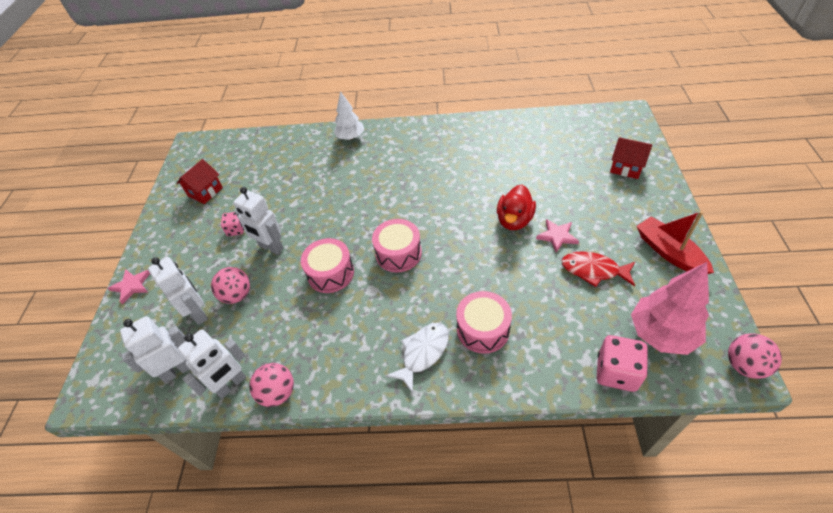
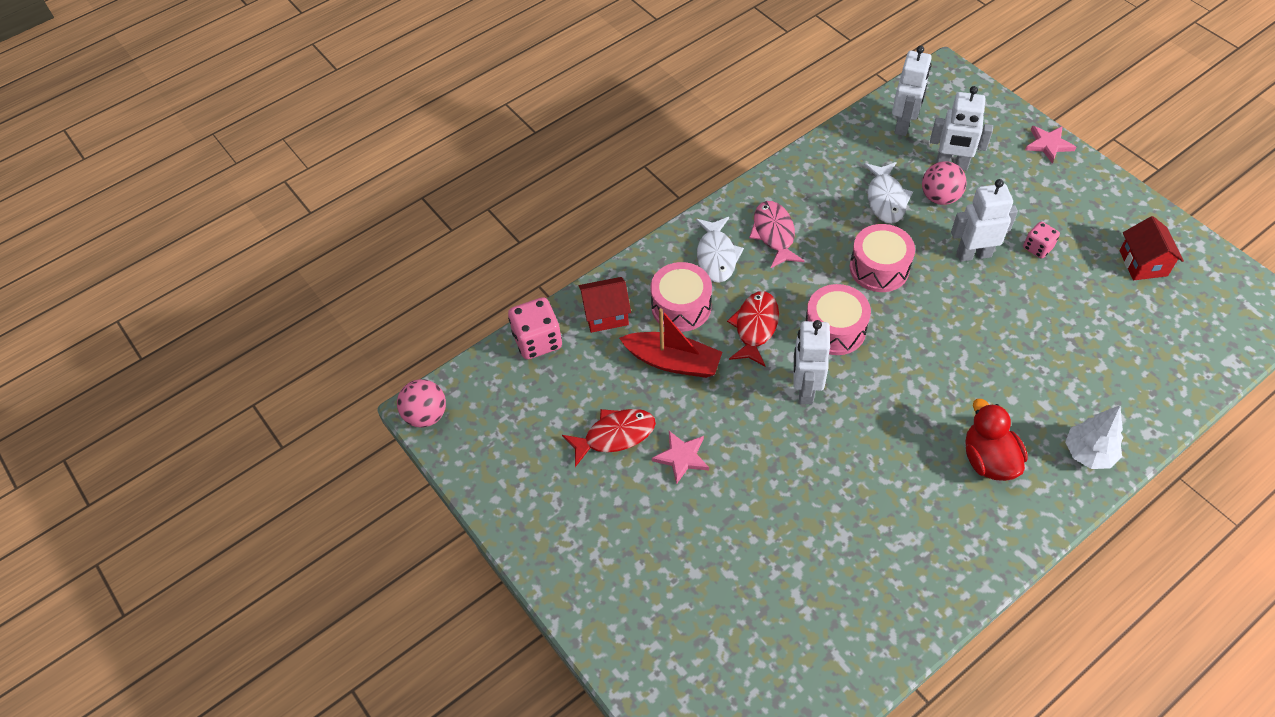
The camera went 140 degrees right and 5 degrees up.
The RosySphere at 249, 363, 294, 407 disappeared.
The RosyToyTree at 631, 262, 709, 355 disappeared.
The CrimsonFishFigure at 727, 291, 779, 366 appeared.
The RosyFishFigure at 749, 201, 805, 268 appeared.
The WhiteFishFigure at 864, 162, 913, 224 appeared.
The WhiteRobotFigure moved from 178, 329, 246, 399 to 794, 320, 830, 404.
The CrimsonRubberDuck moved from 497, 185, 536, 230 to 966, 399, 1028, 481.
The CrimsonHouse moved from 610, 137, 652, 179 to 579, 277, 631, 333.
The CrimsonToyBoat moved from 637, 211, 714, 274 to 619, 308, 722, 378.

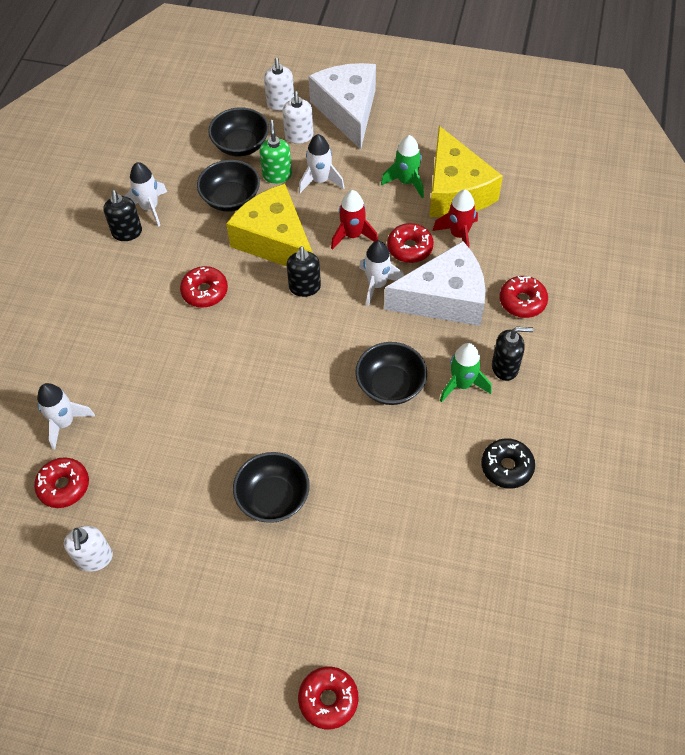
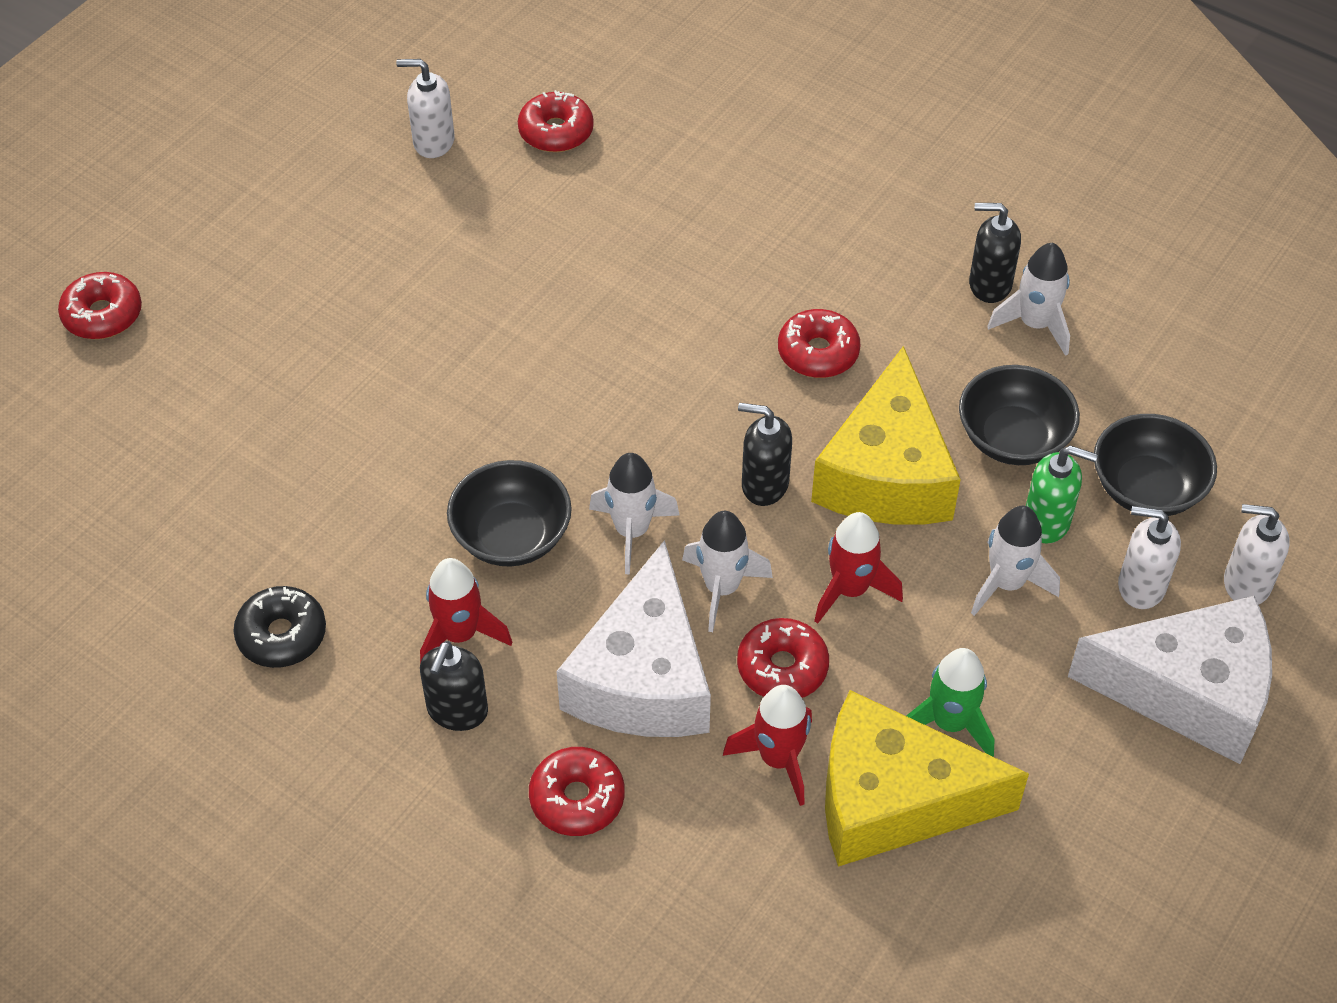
The camera went 110 degrees right and 5 degrees down.
The JetBlackBowl at 233, 452, 310, 523 disappeared.
The WhiteRocket moved from 37, 383, 95, 450 to 589, 453, 680, 575.
The GreenRocket at 440, 343, 492, 402 became the CrimsonRocket at 420, 558, 512, 664.
The BrightYellowPieceOfCheese at 226, 184, 313, 266 turned 120 degrees clockwise.

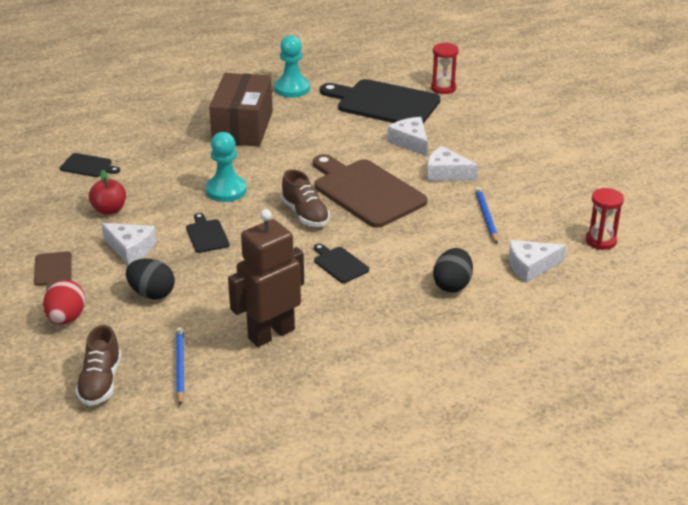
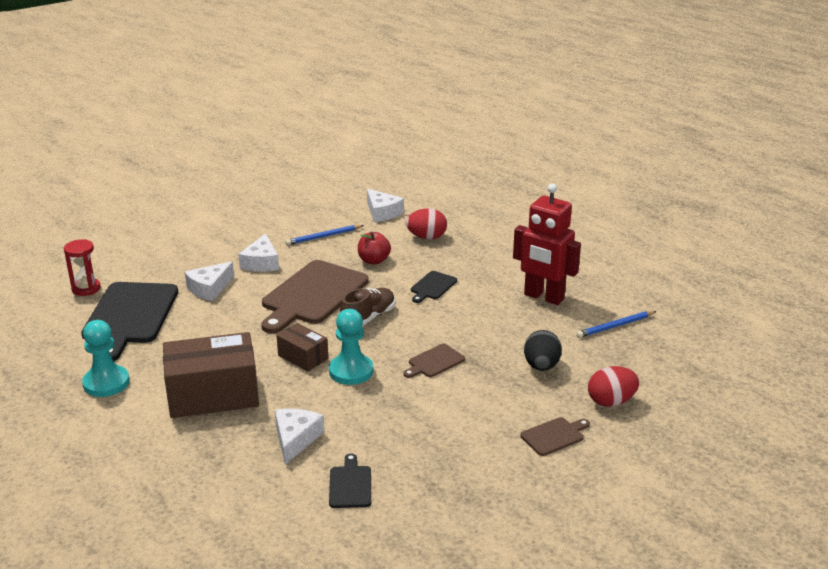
The camera went 110 degrees left and 5 degrees down.
The DarkBrownSneaker at 75, 325, 121, 406 disappeared.
The CrimsonHourglass at 586, 188, 624, 250 disappeared.
The DarkBrownParcel at 276, 323, 328, 371 appeared.
The CrimsonAppleFruit moved from 89, 170, 126, 215 to 358, 231, 391, 265.
The WhitePieceOfCheese moved from 101, 223, 156, 265 to 275, 409, 324, 465.
The JetBlackBreadBoard at 186, 213, 229, 253 became the DarkBrownBreadBoard at 403, 344, 465, 378.
The DarkBrownRobotFigure at 228, 209, 304, 347 became the CrimsonRobotFigure at 513, 183, 581, 305.
The JetBlackEggShape at 433, 248, 473, 293 became the CrimsonEggShape at 406, 208, 447, 240.

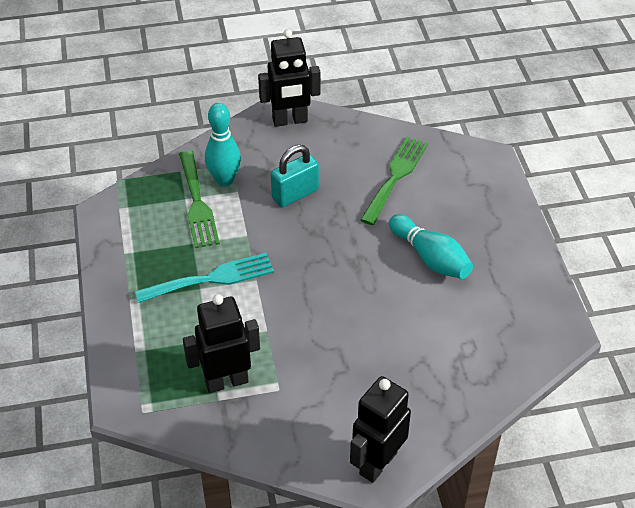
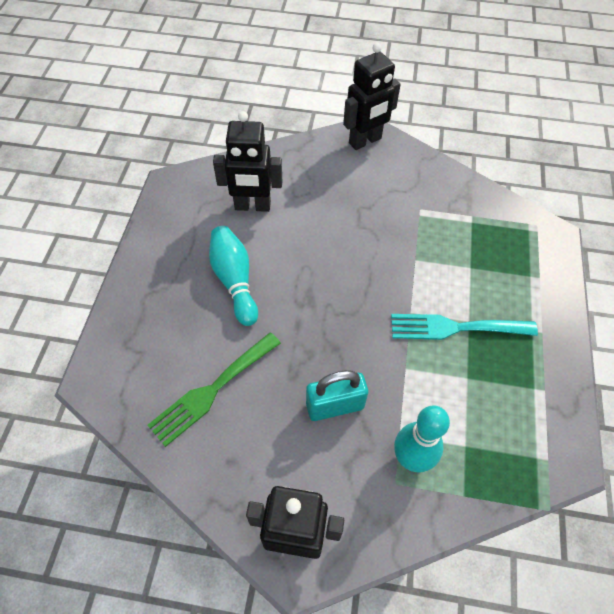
The camera went 160 degrees left and 10 degrees up.
The GreenTableFork at 179, 150, 220, 248 disappeared.
The JetBlackRobotFigure moved from 183, 294, 260, 393 to 213, 111, 282, 212.

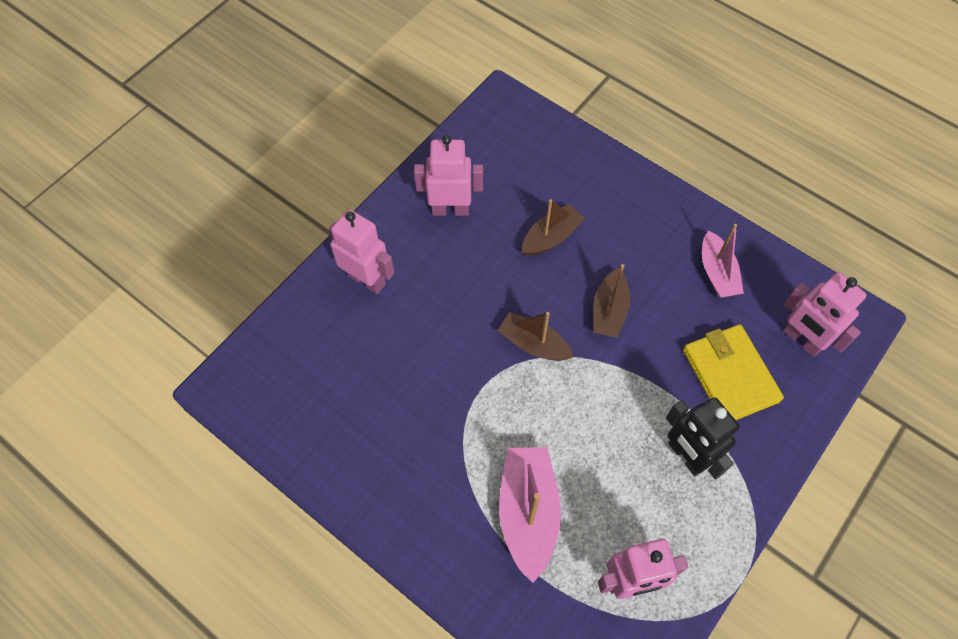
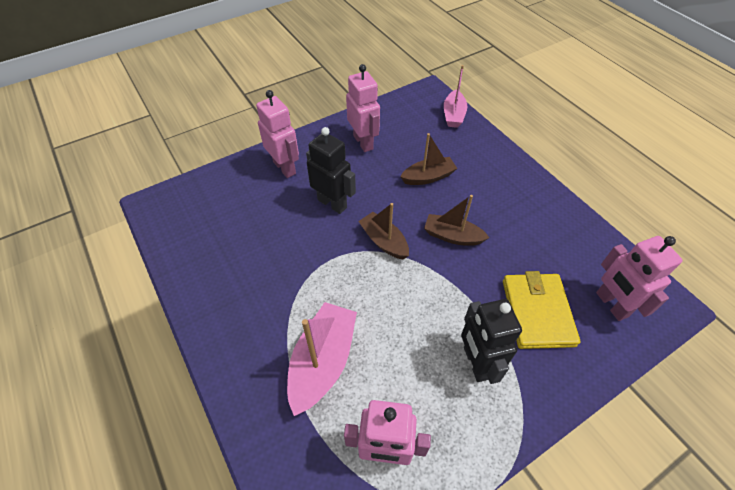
The camera went 20 degrees right and 10 degrees down.
The JetBlackRobotFigure at 306, 127, 356, 214 appeared.
The RosyToyBoat moved from 702, 224, 744, 298 to 444, 65, 467, 128.
The RosyRobotFigure at 414, 135, 483, 216 turned 45 degrees clockwise.
The DarkBrownToyBoat at 593, 264, 630, 338 turned 75 degrees clockwise.

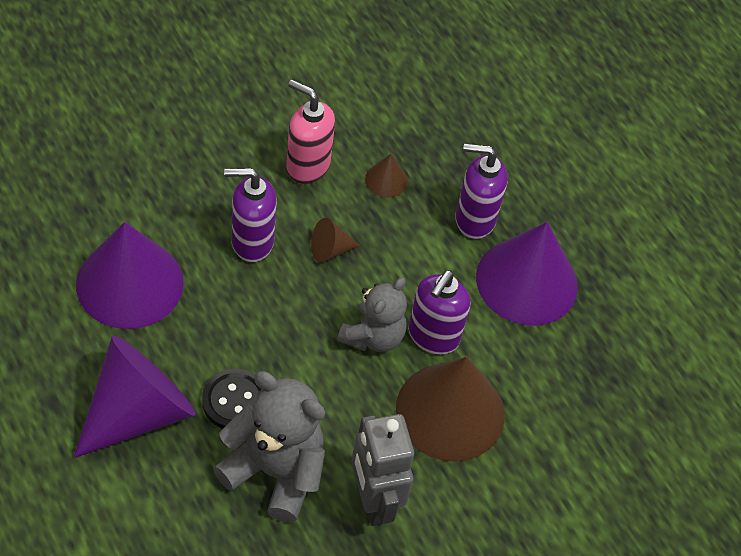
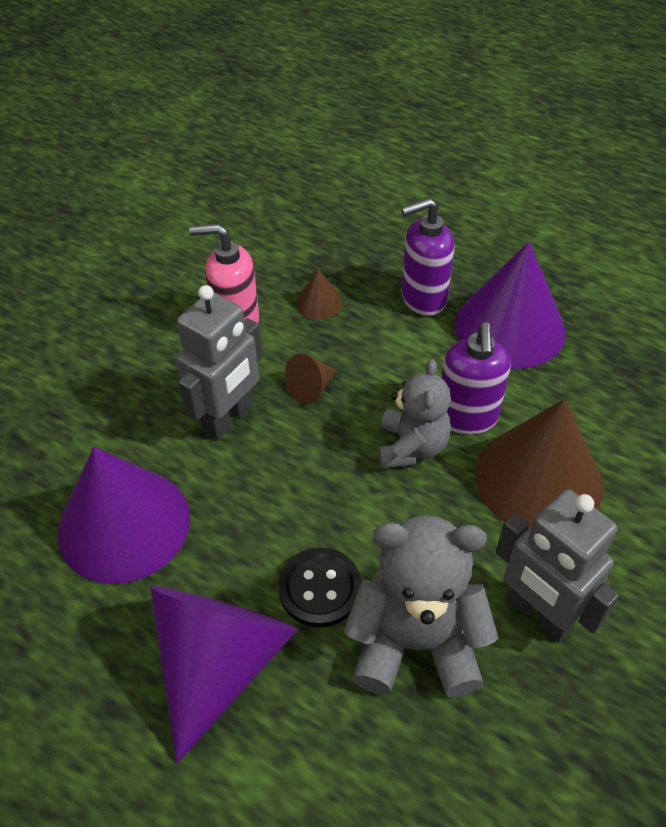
The camera went 20 degrees left and 5 degrees down.
The RoyalPurpleSoapPump at 224, 168, 277, 262 was replaced by the GrayRobotFigure at 176, 285, 262, 440.

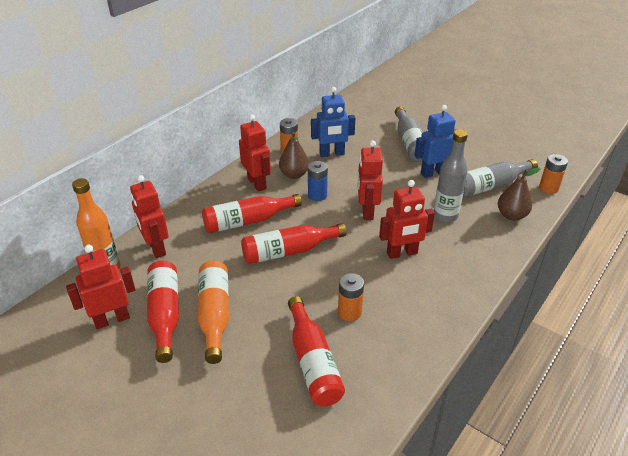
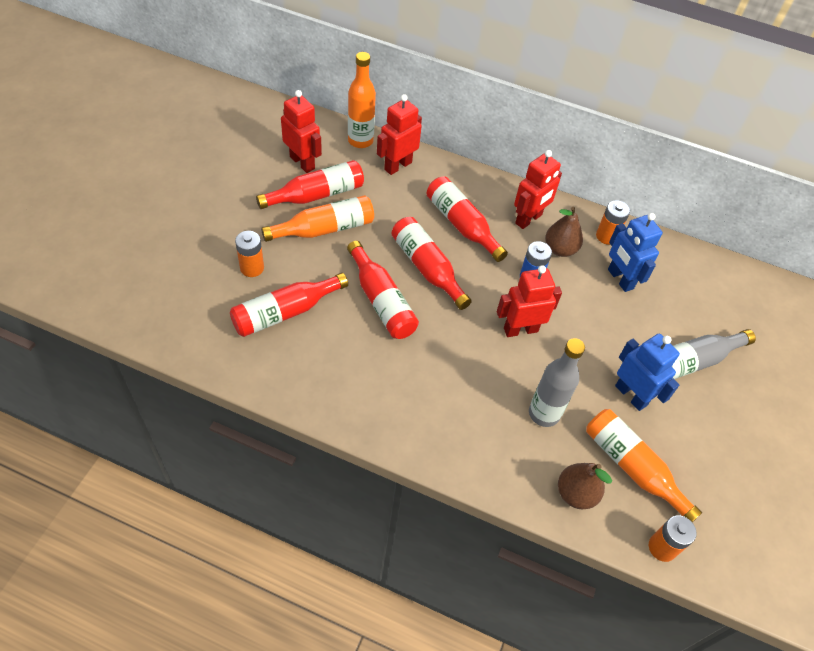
The camera went 70 degrees right and 15 degrees up.
The CrimsonRobotFigure at 379, 180, 435, 259 disappeared.
The CrimsonDrinkBottle at 347, 241, 419, 339 appeared.
The OrangeAaBattery moved from 338, 273, 364, 321 to 235, 231, 264, 277.
The GrayDrinkBottle at 463, 159, 538, 198 became the OrangeDrinkBottle at 586, 409, 702, 522.

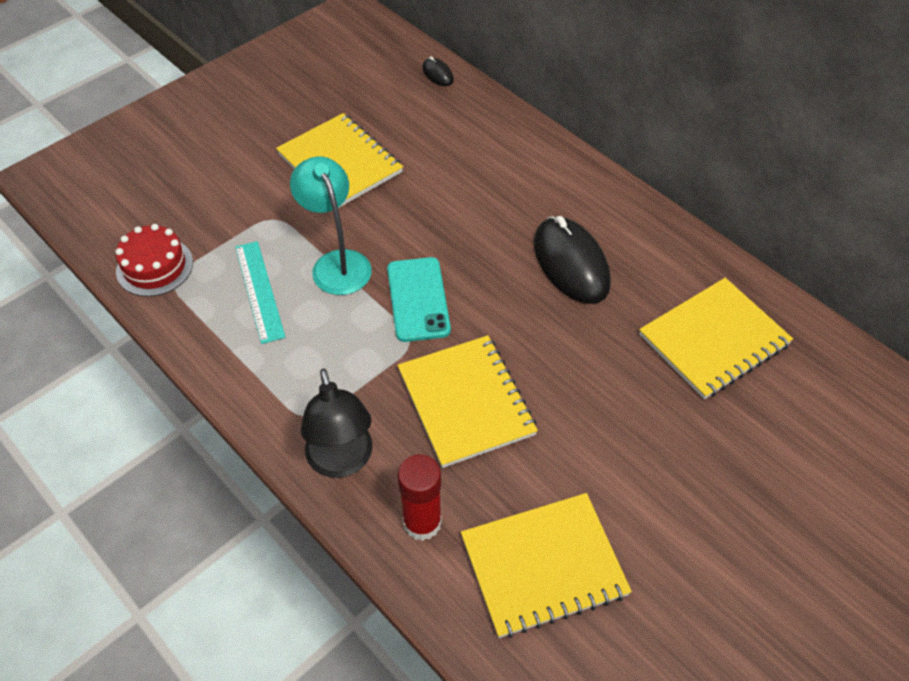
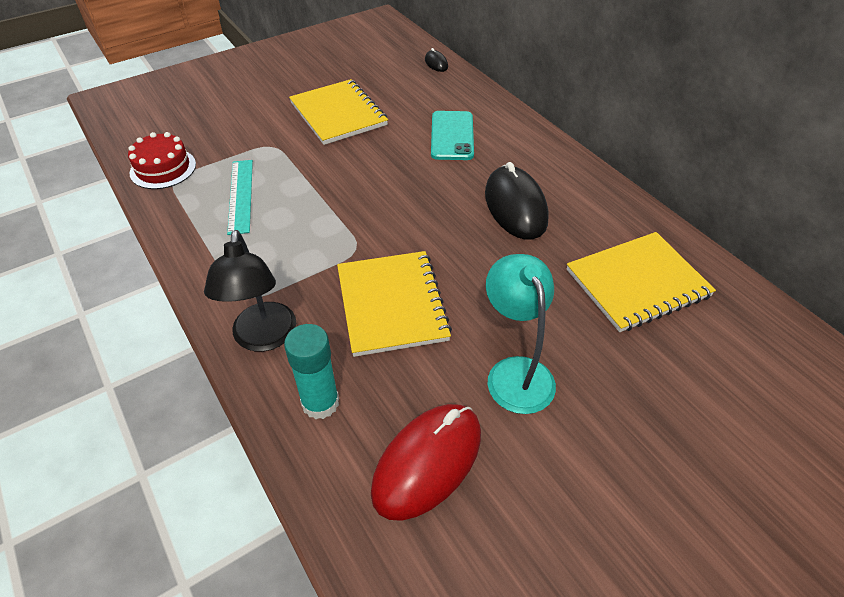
The camera went 10 degrees right and 5 degrees down.
The AquaDeskLamp moved from 290, 156, 372, 295 to 486, 254, 556, 414.
The AquaPhone moved from 387, 257, 451, 342 to 431, 111, 474, 160.
The BrightYellowNotebook at 461, 493, 632, 638 was replaced by the CrimsonPcMouse at 371, 404, 481, 521.
The CrimsonStickOfGlue at 397, 454, 442, 541 became the AquaStickOfGlue at 284, 324, 339, 419.

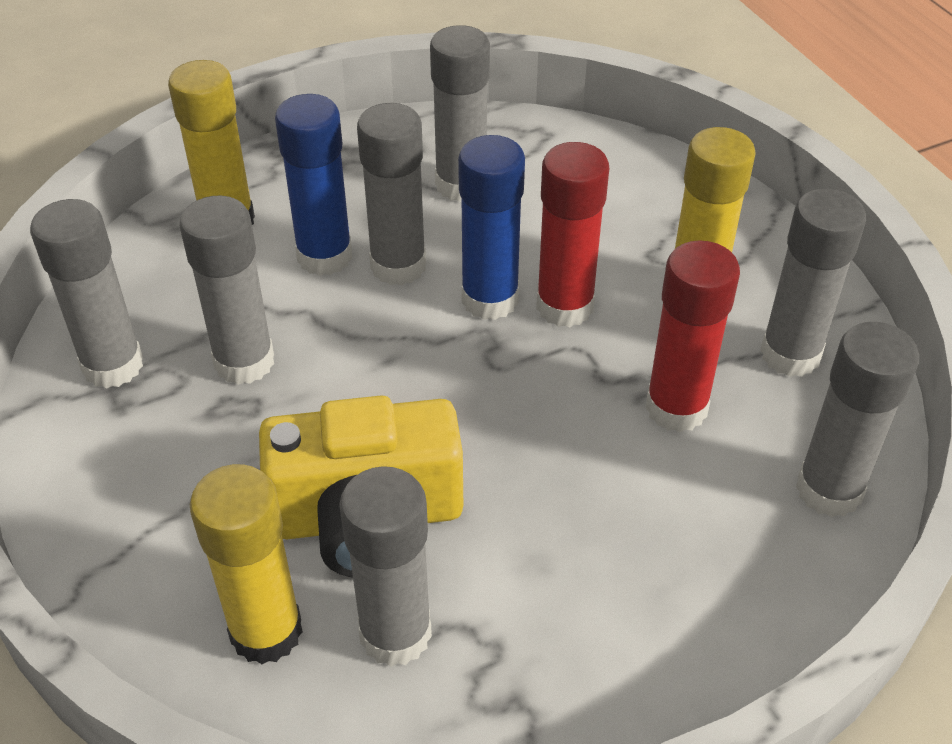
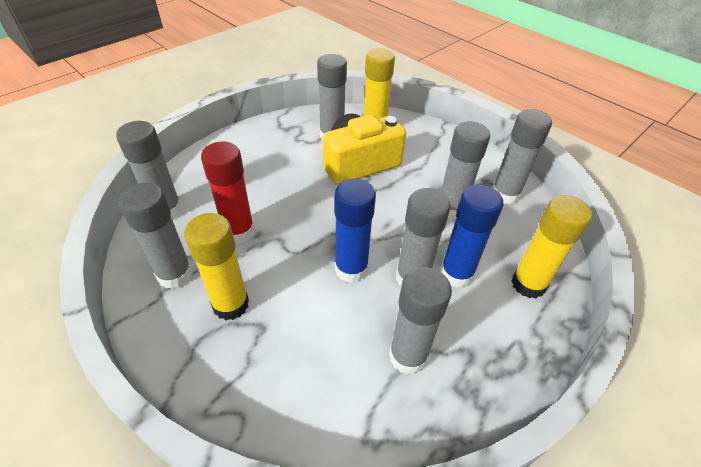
The camera went 160 degrees right and 0 degrees up.
The CrimsonStickOfGlue at 536, 142, 609, 327 disappeared.

